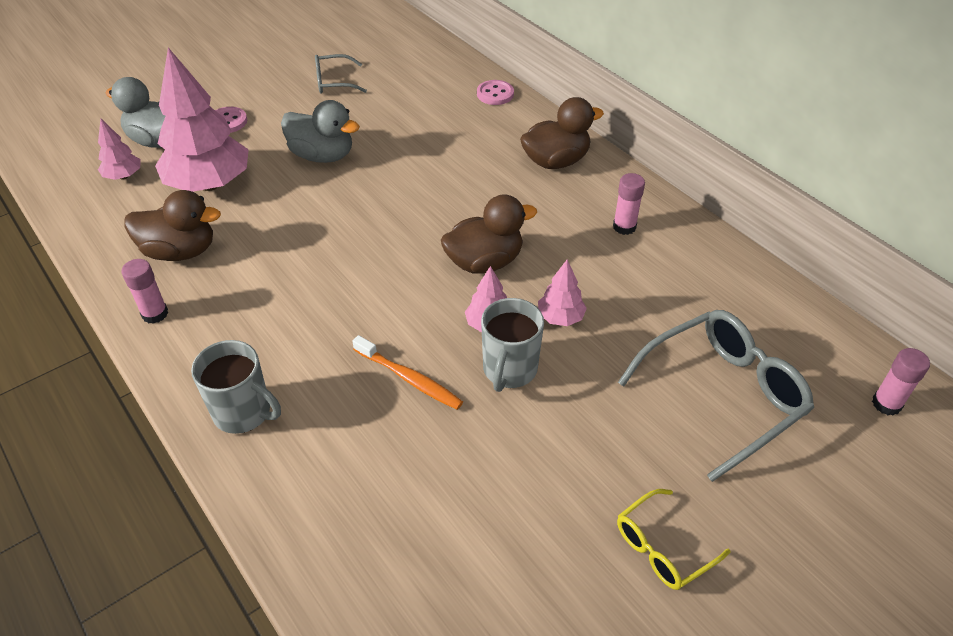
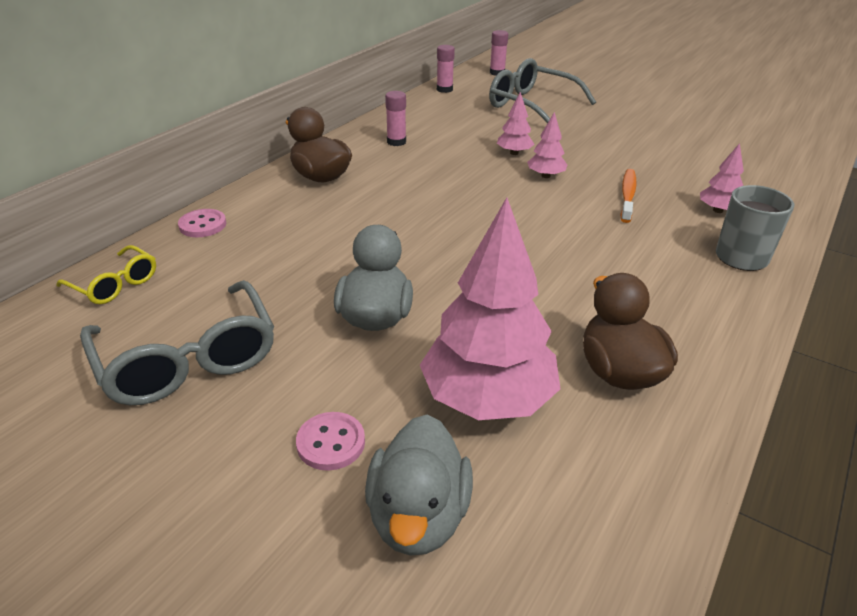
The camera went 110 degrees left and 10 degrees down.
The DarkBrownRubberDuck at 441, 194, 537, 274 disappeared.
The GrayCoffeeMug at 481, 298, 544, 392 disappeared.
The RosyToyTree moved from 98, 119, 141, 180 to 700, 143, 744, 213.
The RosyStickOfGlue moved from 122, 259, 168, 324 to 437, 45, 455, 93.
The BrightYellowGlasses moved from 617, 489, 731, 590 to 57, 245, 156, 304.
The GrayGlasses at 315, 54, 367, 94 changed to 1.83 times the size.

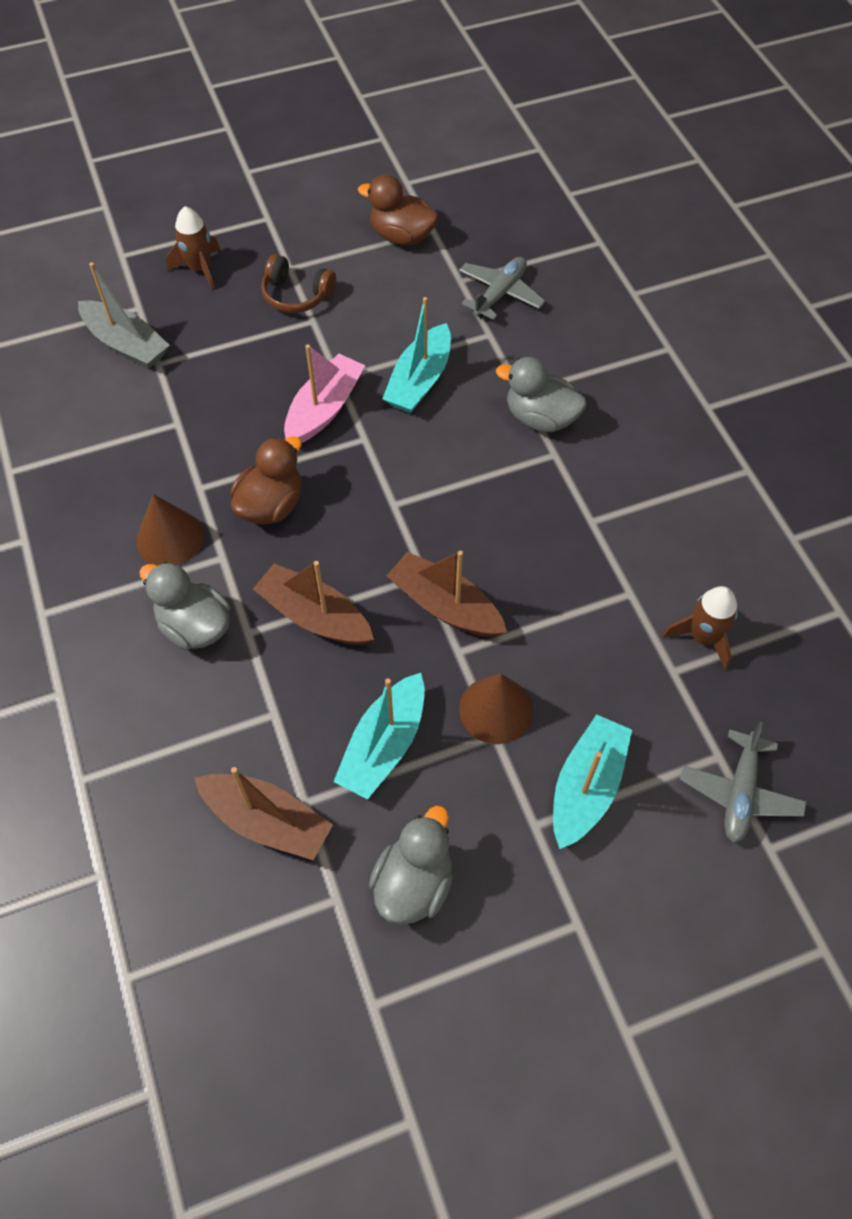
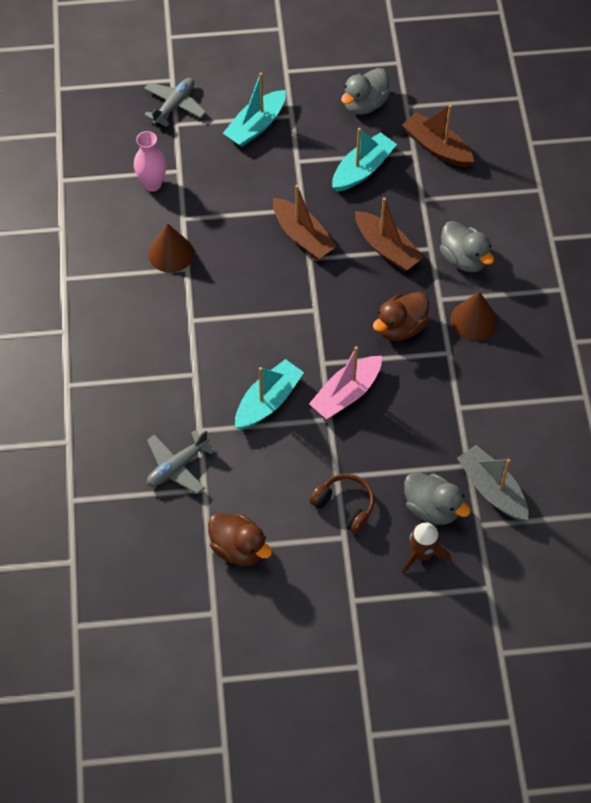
The camera went 165 degrees left and 0 degrees up.
The DarkBrownSolidCone moved from 459, 674, 533, 744 to 148, 223, 194, 273.
The GrayRubberDuck moved from 496, 357, 586, 432 to 404, 473, 471, 525.
The DarkBrownRocket at 663, 586, 738, 670 was replaced by the RosyFlowerVase at 134, 131, 166, 192.

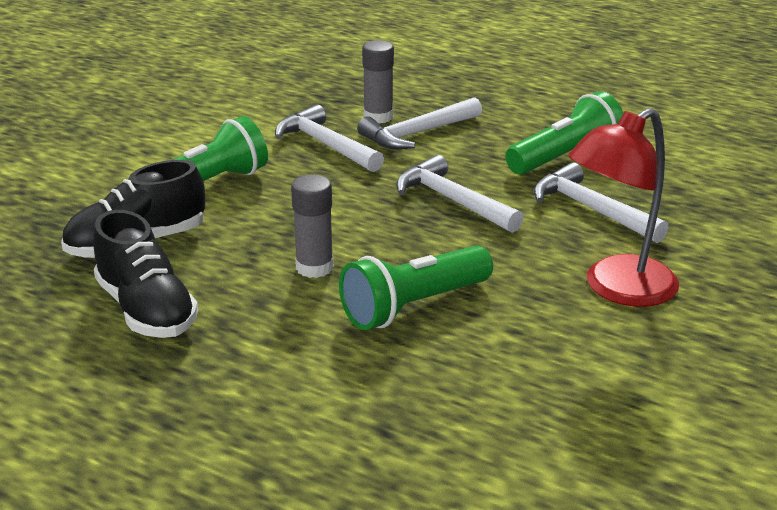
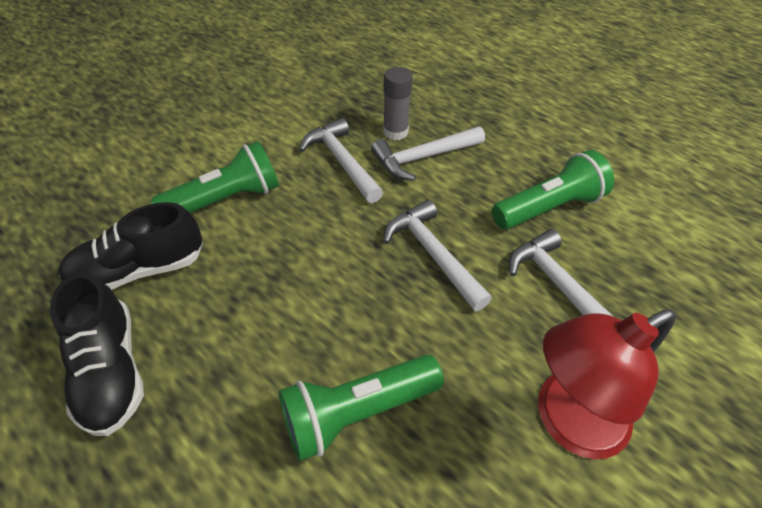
The camera went 10 degrees right and 20 degrees up.
The GrayStickOfGlue at 291, 174, 333, 278 disappeared.

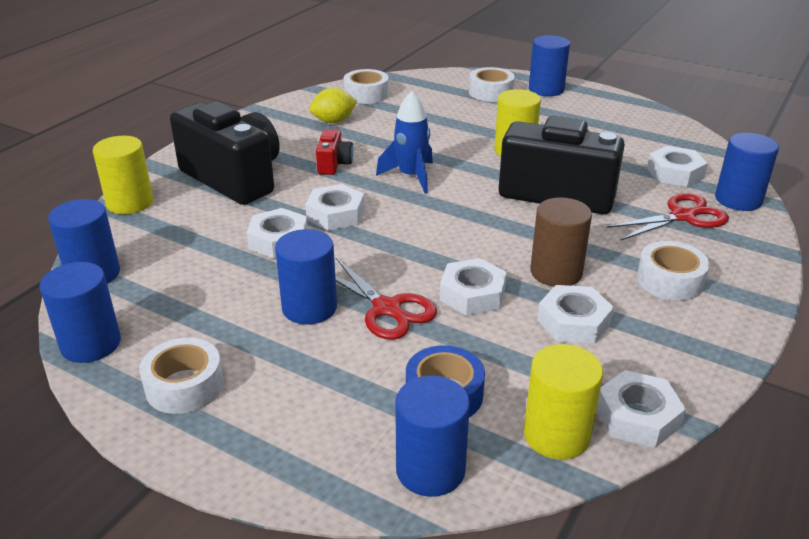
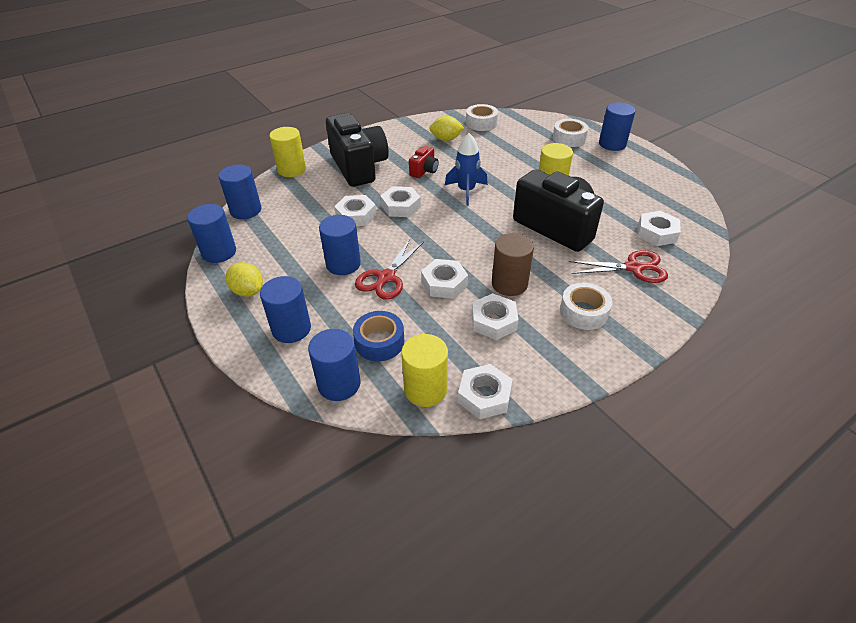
The camera went 25 degrees right and 10 degrees up.
The RoyalBlueSolidCylinder moved from 715, 133, 779, 211 to 260, 276, 311, 343.
The WhiteTape at 139, 338, 224, 414 was replaced by the BrightYellowToyLemon at 226, 262, 263, 297.
The CrimsonShears at 335, 258, 437, 340 turned 45 degrees clockwise.

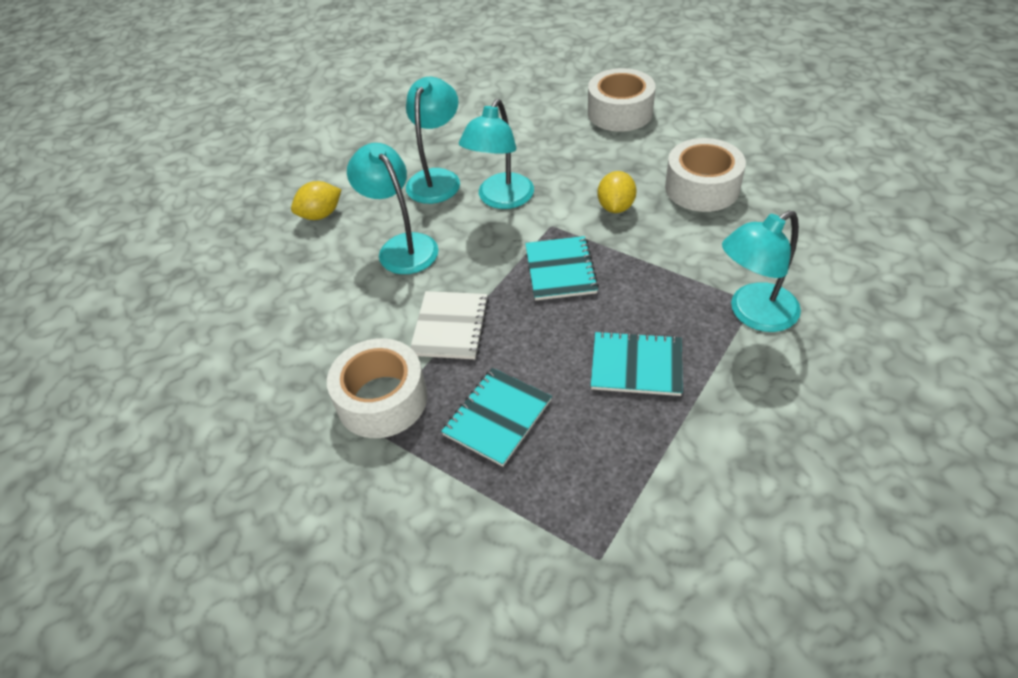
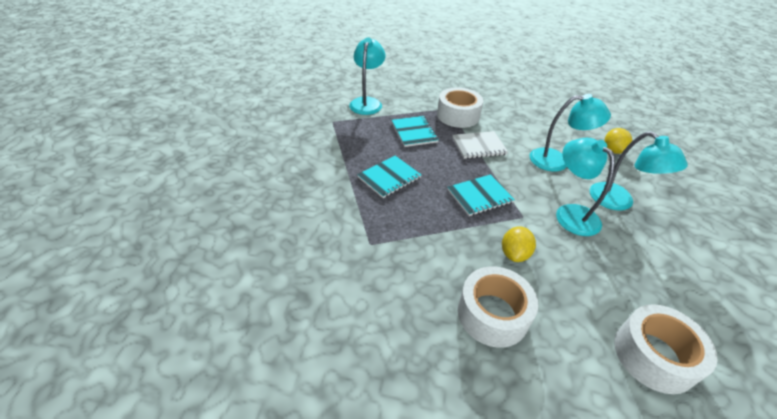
The camera went 125 degrees right and 5 degrees down.
The AquaDeskLamp moved from 722, 211, 801, 332 to 349, 37, 386, 115.
The WhiteNotebook at 410, 291, 489, 359 turned 60 degrees counterclockwise.
The AquaNotebook at 525, 236, 599, 300 turned 60 degrees counterclockwise.
The BrightYellowToyLemon at 598, 171, 636, 213 turned 60 degrees clockwise.

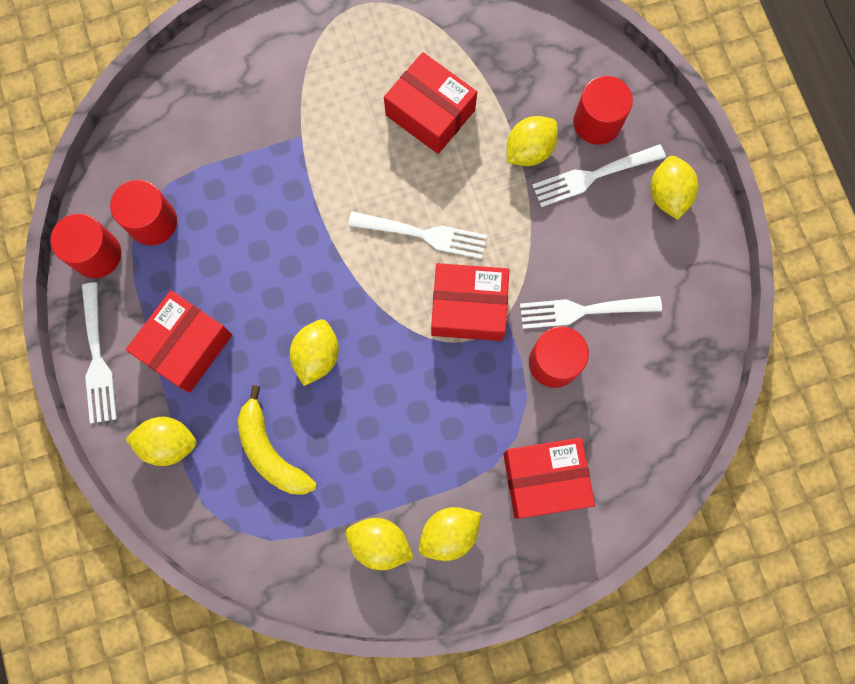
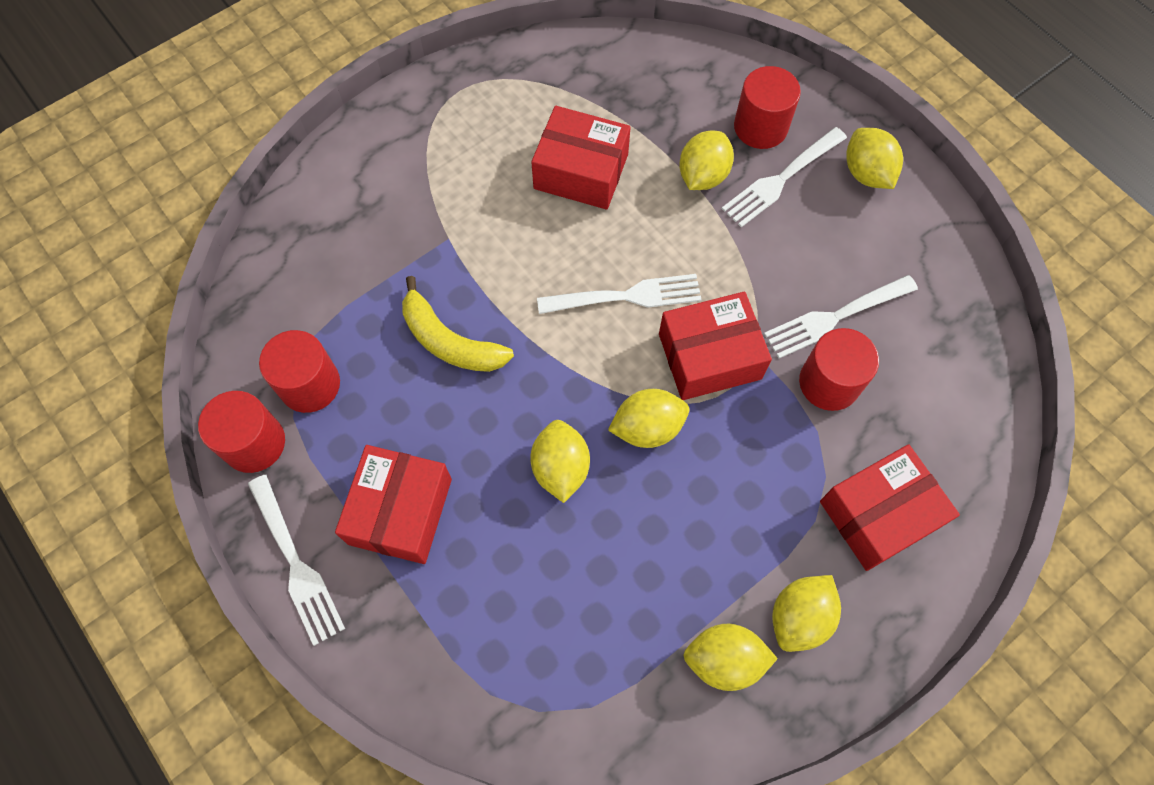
The camera went 20 degrees left and 10 degrees down.
The BrightYellowToyLemon moved from 126, 417, 196, 466 to 608, 389, 689, 448.
The BrightYellowToyBanana moved from 238, 385, 317, 495 to 402, 276, 514, 372.

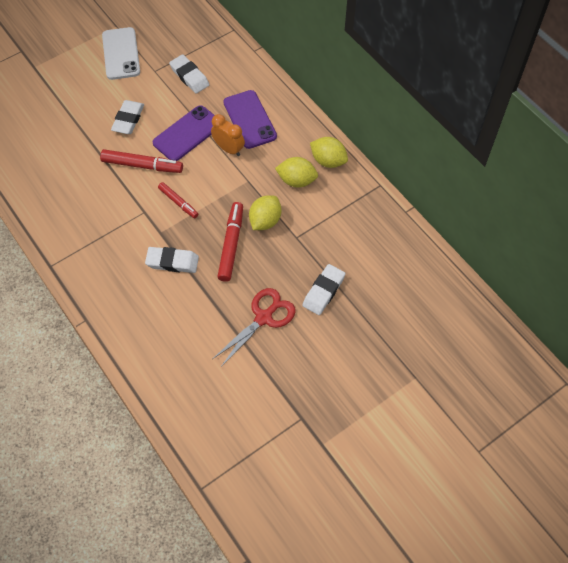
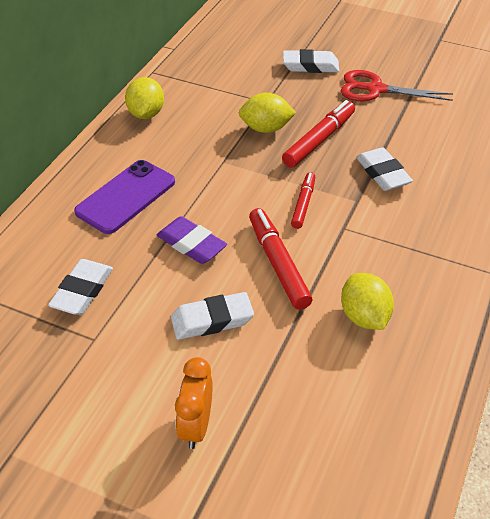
The camera went 120 degrees left and 15 degrees down.
The WhitePhone at 102, 27, 140, 80 disappeared.
The OrangeBedsideClock moved from 211, 114, 245, 156 to 175, 357, 213, 449.
The BrightYellowToyLemon moved from 275, 157, 318, 188 to 341, 273, 394, 330.
The RoyalPurplePhone at 152, 105, 215, 161 was replaced by the RoyalPurplePencilEraser at 157, 216, 227, 264.
The CrimsonMarker at 217, 202, 243, 282 turned 150 degrees clockwise.

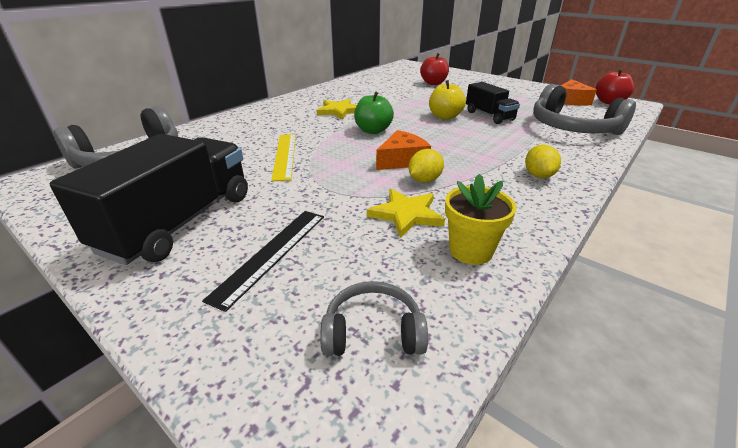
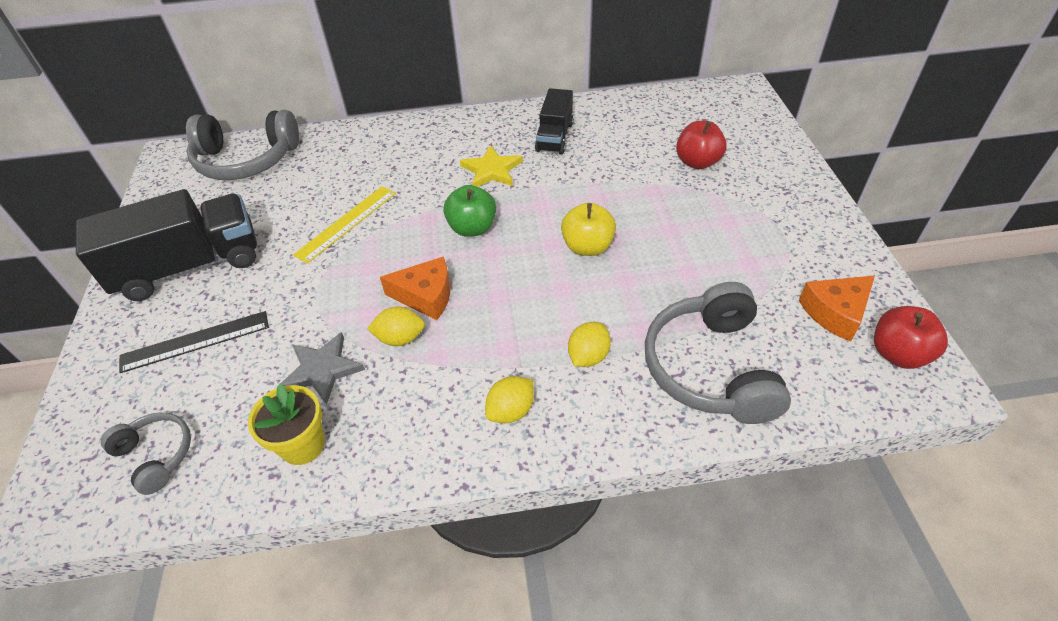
The camera went 45 degrees right and 15 degrees up.
The BrightYellowToyLemon at 568, 322, 611, 367 appeared.
The JetBlackTruck moved from 466, 82, 520, 124 to 535, 88, 573, 154.
The BrightYellowFivePointedStar at 367, 189, 445, 238 became the GrayFivePointedStar at 281, 332, 365, 405.

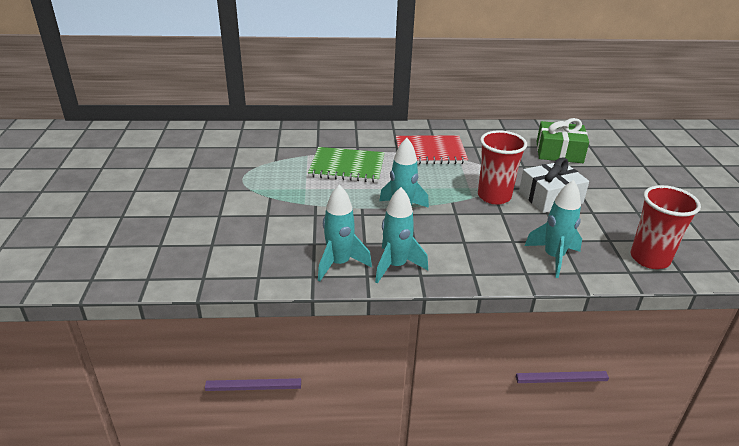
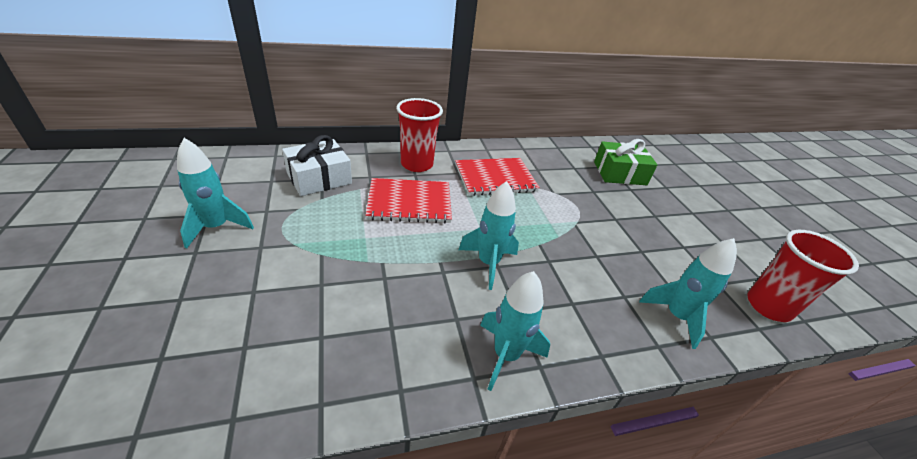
The camera went 15 degrees left and 5 degrees up.
The AquaRocket moved from 318, 185, 372, 281 to 177, 138, 254, 248.
The CrimsonTumbler moved from 478, 130, 527, 205 to 396, 98, 443, 172.
The WhiteGift moved from 519, 158, 589, 213 to 282, 135, 352, 196.
The GreenNotebook at 308, 147, 385, 183 became the CrimsonNotebook at 366, 178, 452, 223.

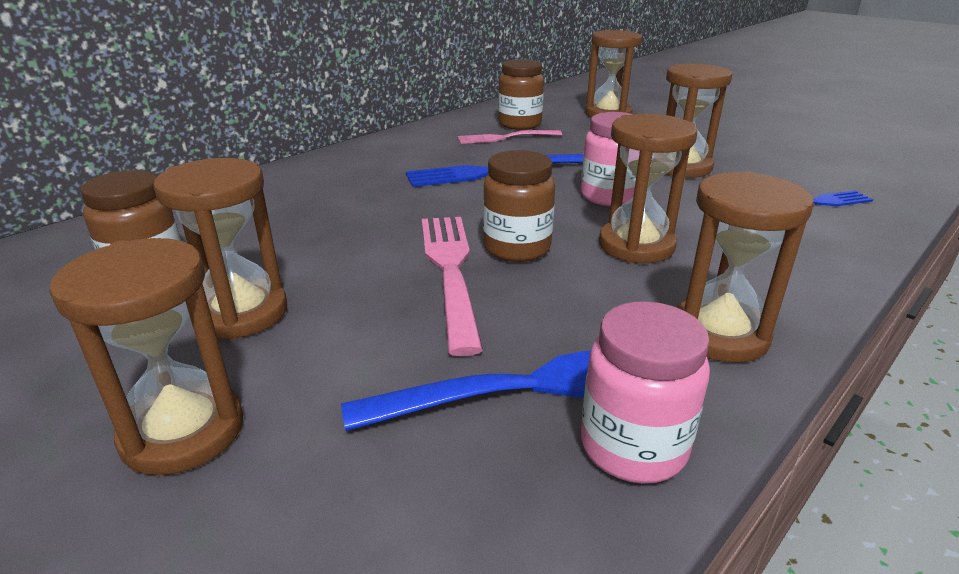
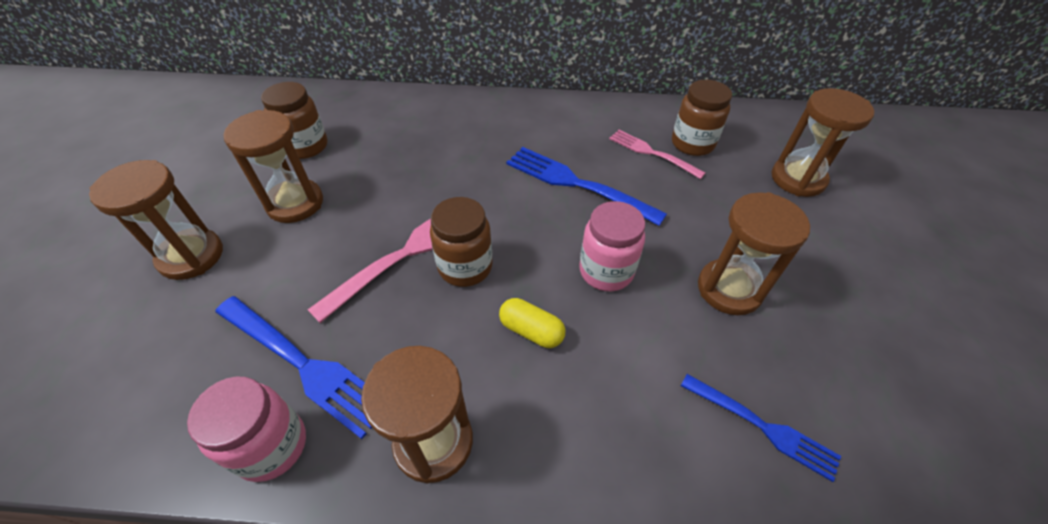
The camera went 50 degrees right and 20 degrees up.
The DarkBrownHourglass at 599, 114, 697, 263 was replaced by the BrightYellowPillShape at 499, 298, 565, 348.

